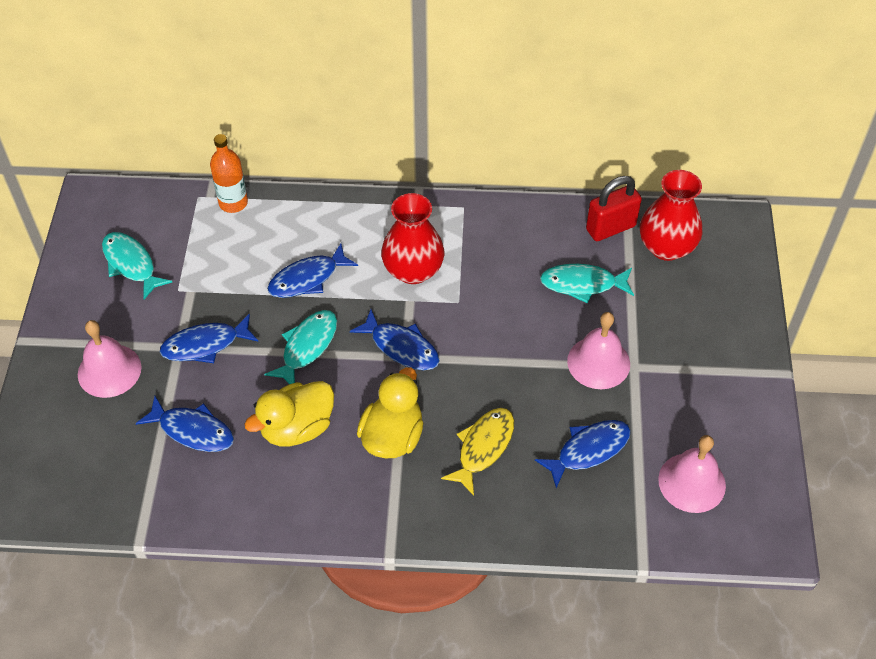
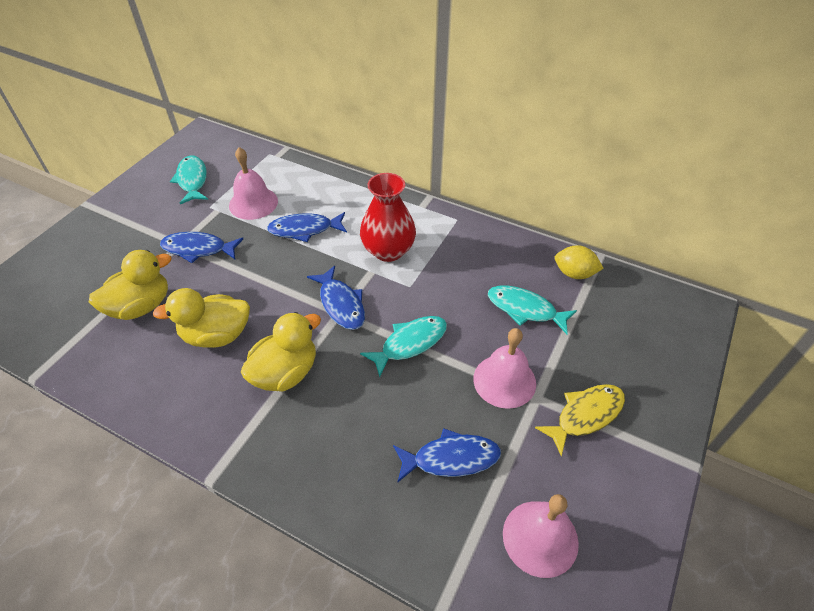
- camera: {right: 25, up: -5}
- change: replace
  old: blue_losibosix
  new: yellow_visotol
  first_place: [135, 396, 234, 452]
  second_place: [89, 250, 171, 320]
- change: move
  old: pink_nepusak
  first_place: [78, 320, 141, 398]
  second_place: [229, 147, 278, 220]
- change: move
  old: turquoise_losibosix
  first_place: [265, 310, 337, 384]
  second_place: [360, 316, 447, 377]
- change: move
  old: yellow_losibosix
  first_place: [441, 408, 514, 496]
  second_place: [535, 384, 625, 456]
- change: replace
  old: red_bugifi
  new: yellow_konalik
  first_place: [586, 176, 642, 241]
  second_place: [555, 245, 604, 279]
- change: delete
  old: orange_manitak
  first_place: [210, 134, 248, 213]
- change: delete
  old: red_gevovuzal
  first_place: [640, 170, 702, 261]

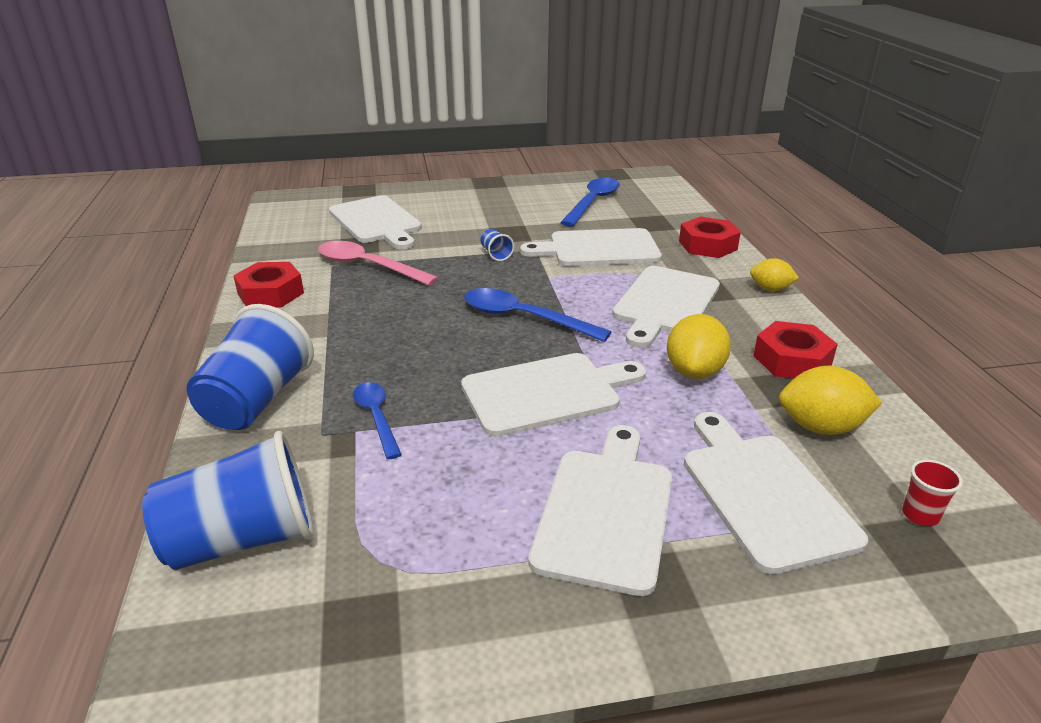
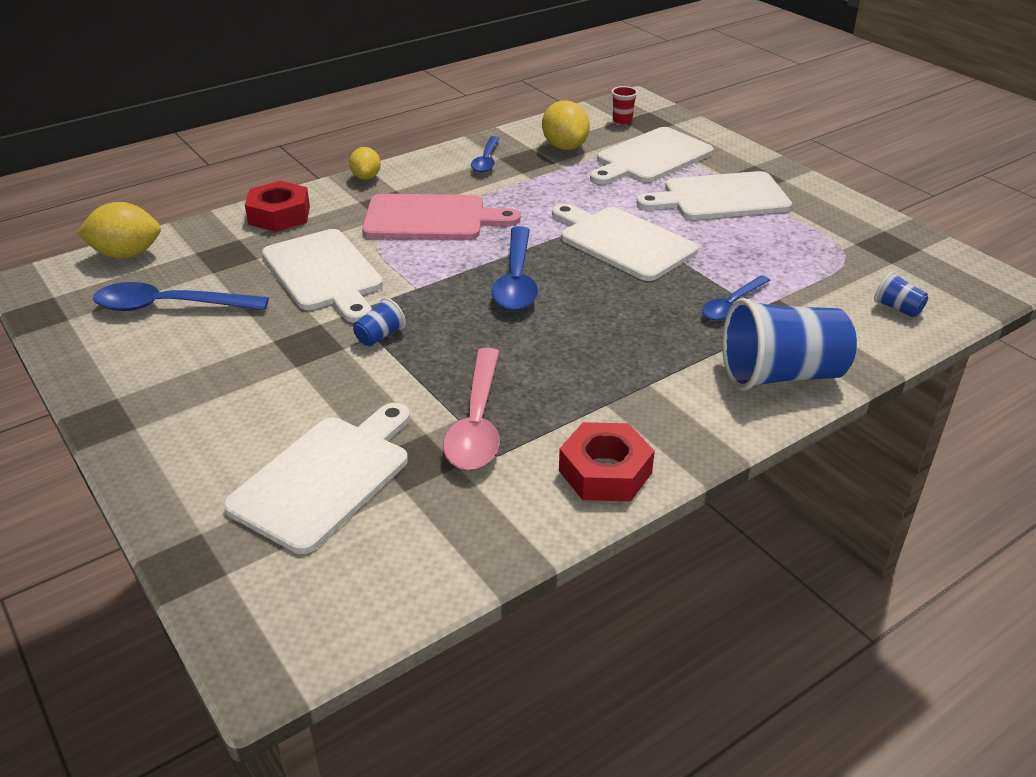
- camera: {right: -115, up: 5}
- change: move
  old: yellow_konalik
  first_place: [667, 314, 731, 379]
  second_place: [77, 202, 161, 259]
- change: recolor
  old: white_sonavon
  new: pink_sonavon
  first_place: [612, 266, 720, 348]
  second_place: [362, 194, 521, 239]
- change: replace
  old: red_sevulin
  new: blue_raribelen
  first_place: [753, 321, 838, 379]
  second_place: [471, 136, 500, 173]
- change: resize
  old: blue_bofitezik
  first_place: [142, 431, 313, 570]
  second_place: [874, 271, 928, 317]
  factor: 0.43

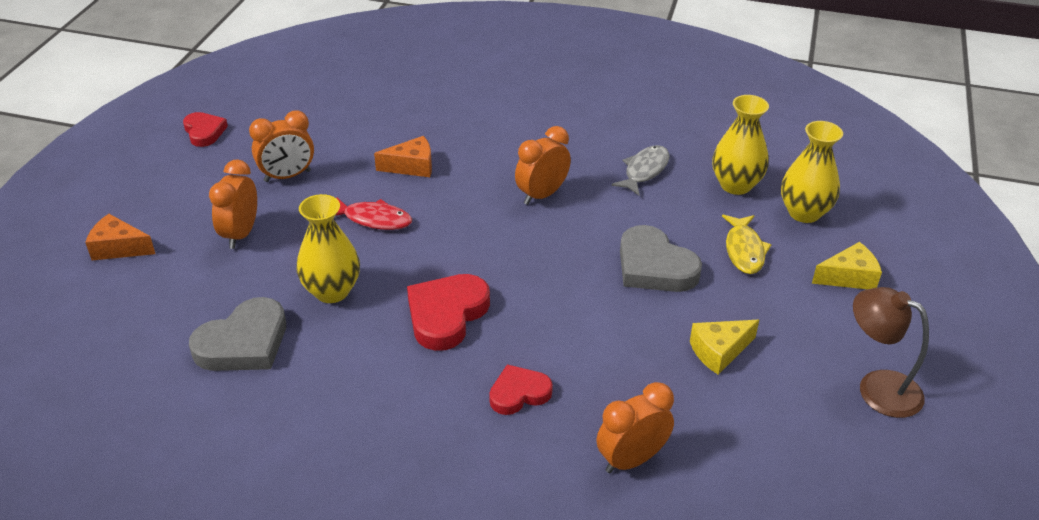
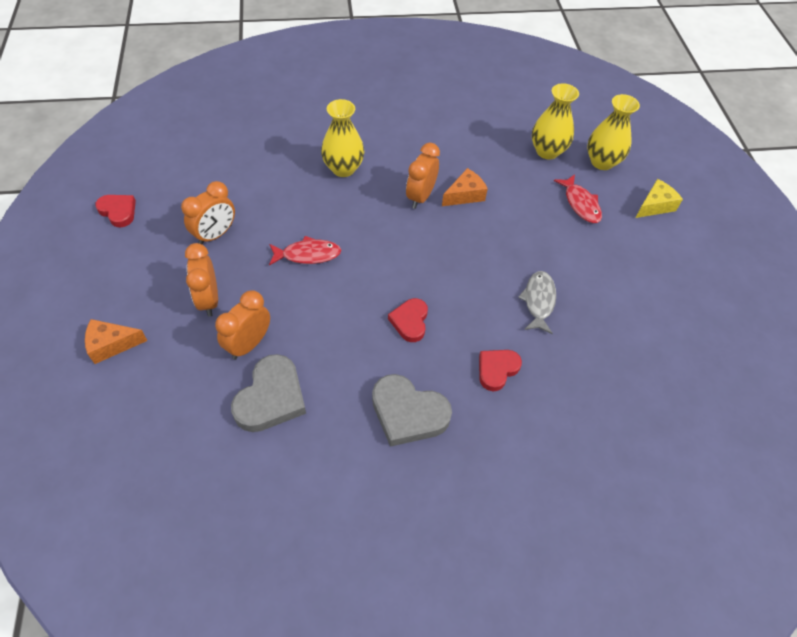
- camera: {right: -25, up: 15}
- change: move
  old: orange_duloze
  first_place: [597, 382, 674, 473]
  second_place: [215, 290, 270, 359]
- change: move
  old: yellow_gevovuzal
  first_place: [296, 194, 360, 303]
  second_place: [321, 99, 365, 177]
- change: move
  old: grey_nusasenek
  first_place: [620, 225, 702, 292]
  second_place: [372, 374, 452, 447]
- change: resize
  old: red_nusasenek
  first_place: [407, 274, 490, 351]
  second_place: [388, 298, 428, 342]
  factor: 0.62
- change: move
  old: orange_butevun
  first_place: [374, 136, 432, 177]
  second_place: [442, 168, 488, 206]
- change: move
  old: grey_losibosix
  first_place: [612, 145, 669, 195]
  second_place: [518, 271, 556, 334]
- change: recolor
  old: yellow_losibosix
  new: red_losibosix
  first_place: [722, 214, 772, 274]
  second_place: [554, 174, 602, 223]
- change: delete
  old: yellow_butevun
  first_place: [690, 320, 759, 375]
- change: delete
  old: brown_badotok
  first_place: [853, 287, 929, 418]

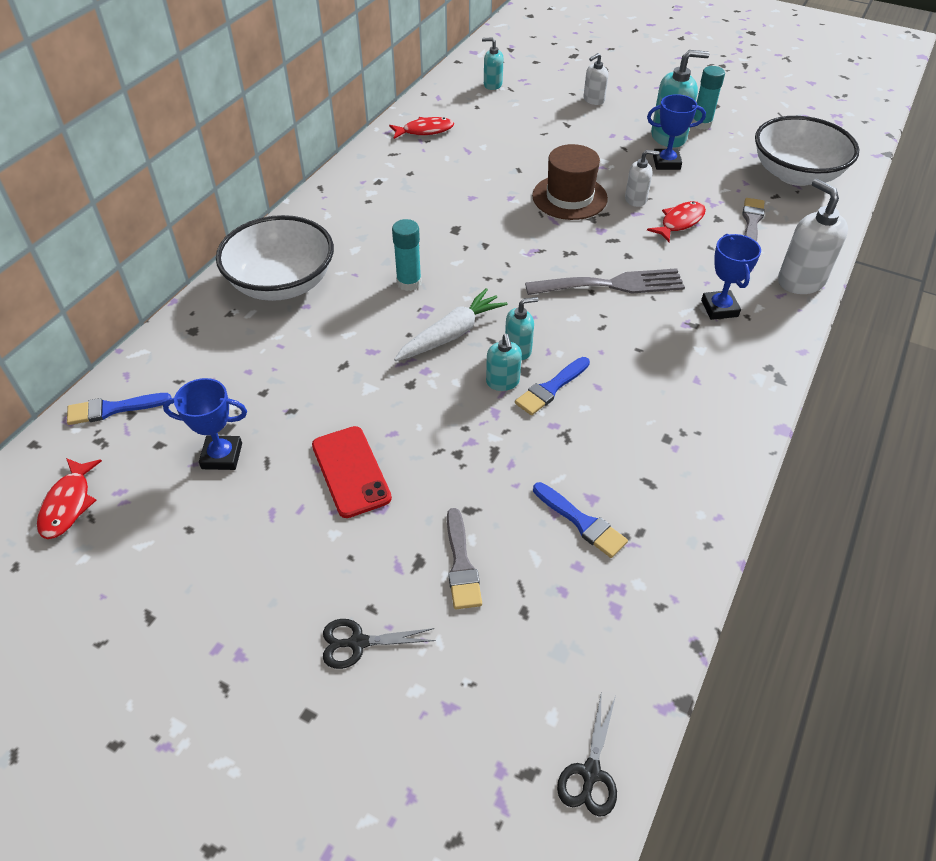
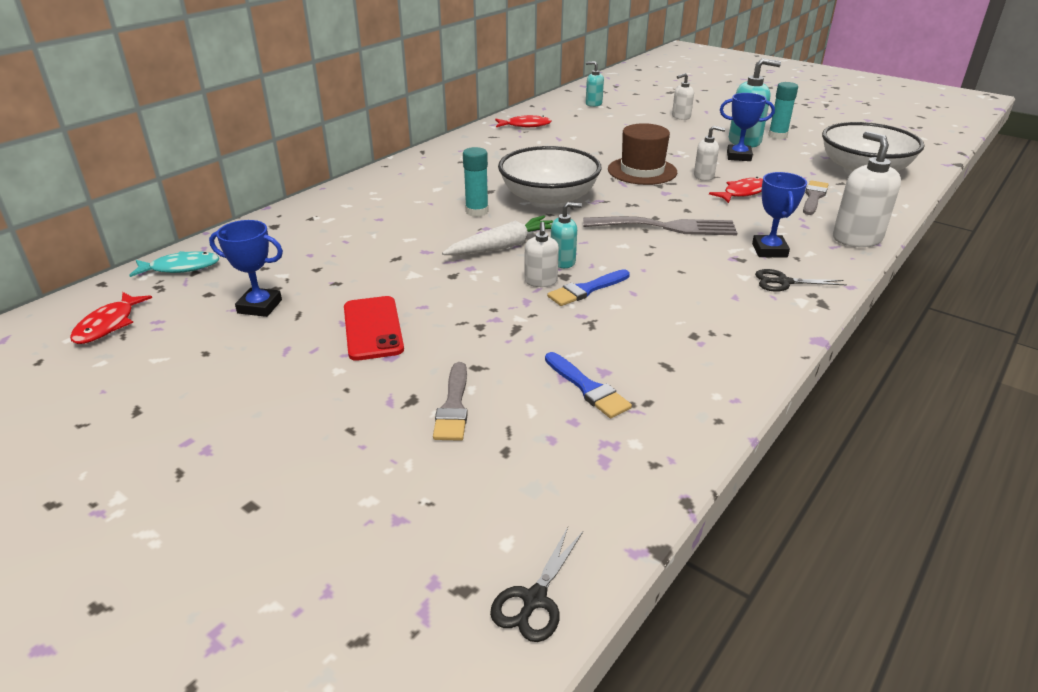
- camera: {right: 10, up: -15}
- change: replace
  old: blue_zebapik
  new: turquoise_losibosix
  first_place: [67, 393, 172, 425]
  second_place: [129, 251, 219, 277]
- change: move
  old: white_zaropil
  first_place: [216, 215, 334, 301]
  second_place: [498, 146, 601, 208]
- change: recolor
  old: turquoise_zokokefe
  new: white_zokokefe
  first_place: [486, 334, 522, 391]
  second_place: [524, 222, 559, 287]
- change: move
  old: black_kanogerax
  first_place: [323, 619, 436, 669]
  second_place: [755, 269, 847, 292]

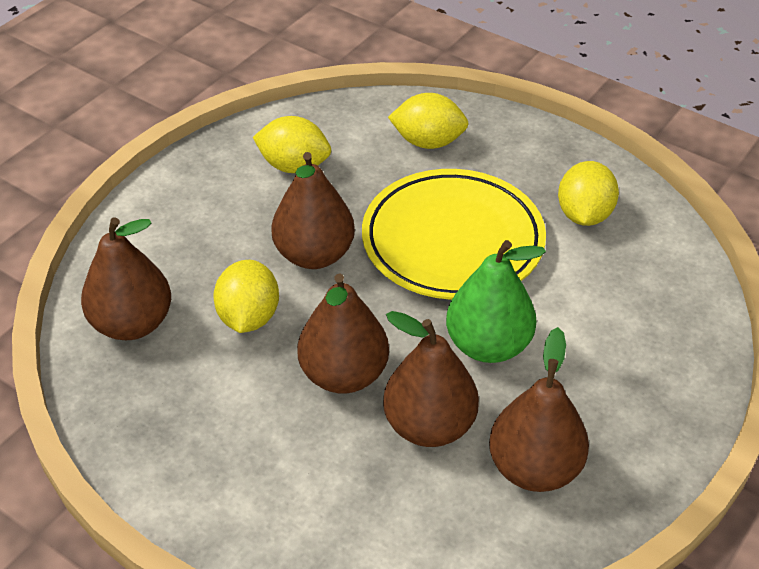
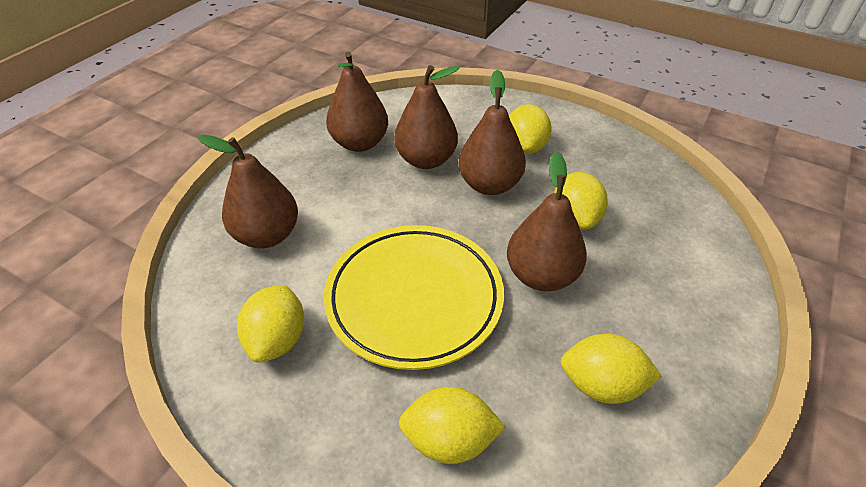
- camera: {right: 175, up: 0}
- change: move
  old: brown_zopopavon
  first_place: [81, 217, 171, 340]
  second_place: [198, 135, 298, 248]
- change: insert
  new: yellow_konalik
  second_place: [509, 104, 552, 154]
- change: delete
  old: green_zopopavon
  first_place: [446, 240, 546, 363]

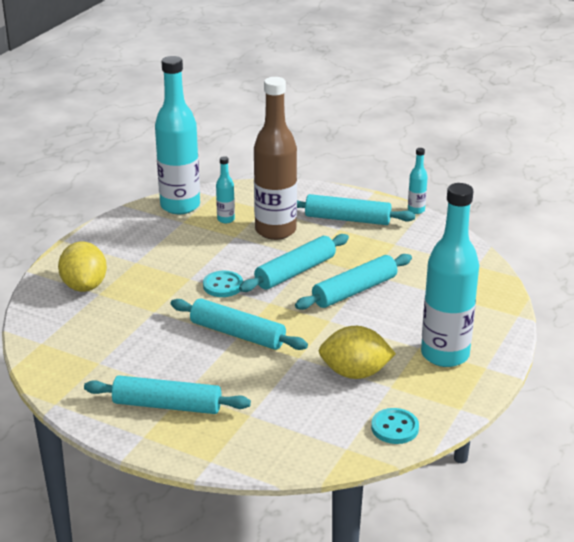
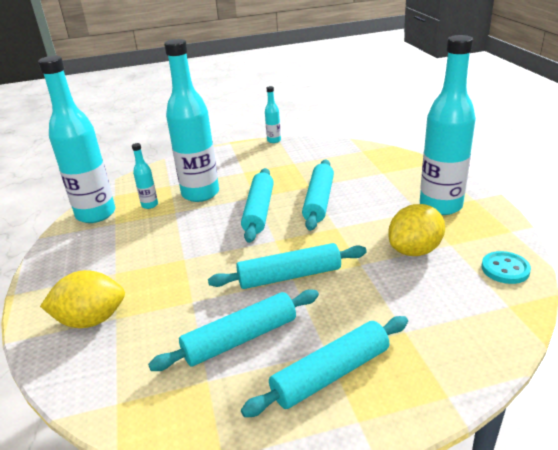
- camera: {right: -40, up: 0}
- change: rotate
  old: yellow_konalik
  first_place: [58, 242, 107, 292]
  second_place: [40, 270, 125, 328]
  degrees: -45
- change: move
  old: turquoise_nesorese
  first_place: [297, 194, 415, 225]
  second_place: [148, 289, 319, 371]
- change: recolor
  old: brown_manitak
  new: turquoise_manitak
  first_place: [254, 77, 297, 240]
  second_place: [164, 39, 219, 202]
- change: delete
  old: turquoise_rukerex
  first_place: [203, 271, 243, 297]

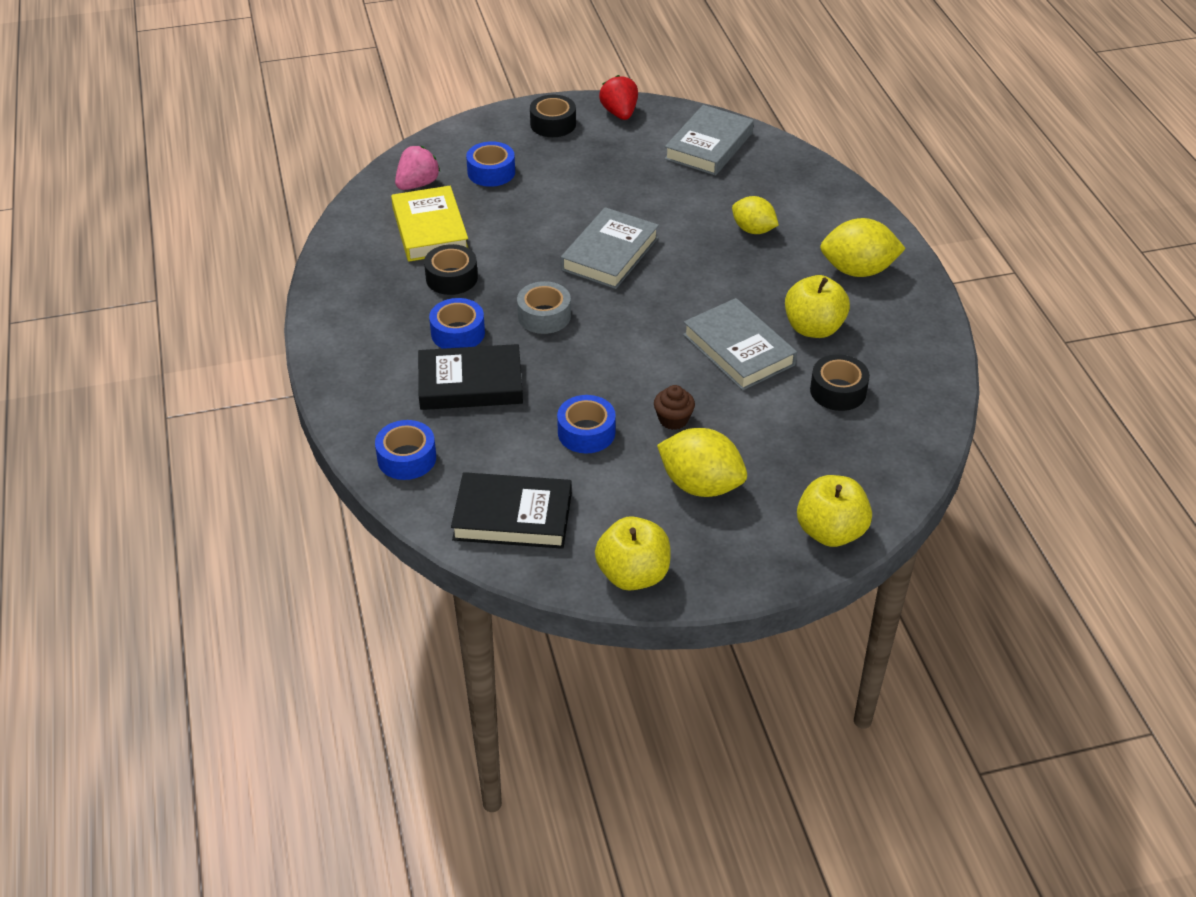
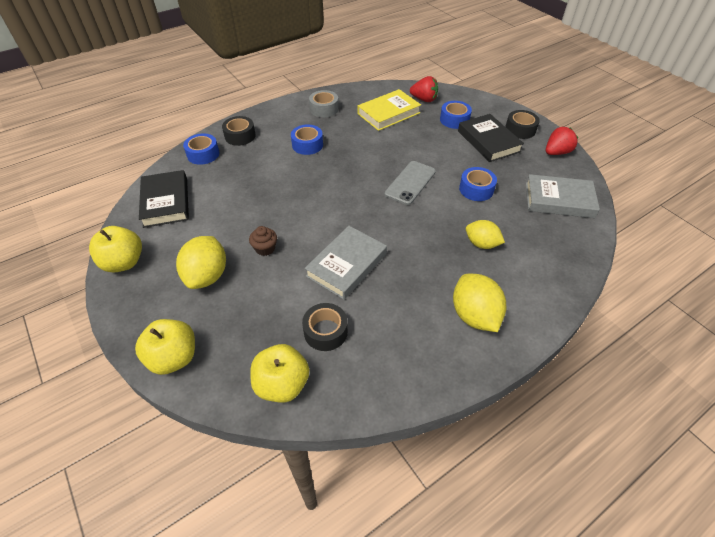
- camera: {right: 70, up: 5}
- change: move
  old: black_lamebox
  first_place: [424, 244, 478, 295]
  second_place: [222, 116, 256, 146]
- change: move
  old: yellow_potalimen
  first_place: [785, 275, 850, 338]
  second_place: [250, 344, 309, 403]
- change: move
  old: grey_lamebox
  first_place: [517, 281, 571, 334]
  second_place: [309, 90, 339, 117]
- change: replace
  old: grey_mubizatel
  new: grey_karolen
  first_place: [561, 207, 659, 289]
  second_place: [385, 161, 436, 205]
- change: recolor
  old: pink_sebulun
  new: red_sebulun
  first_place: [395, 146, 440, 190]
  second_place: [410, 76, 438, 102]
- change: move
  old: black_mubizatel
  first_place: [418, 344, 523, 410]
  second_place: [458, 114, 524, 162]
- change: move
  old: blue_lamebox
  first_place: [557, 395, 616, 453]
  second_place: [459, 167, 497, 201]
- change: rotate
  old: yellow_konalik
  first_place: [732, 196, 779, 234]
  second_place: [466, 220, 505, 249]
  degrees: -75

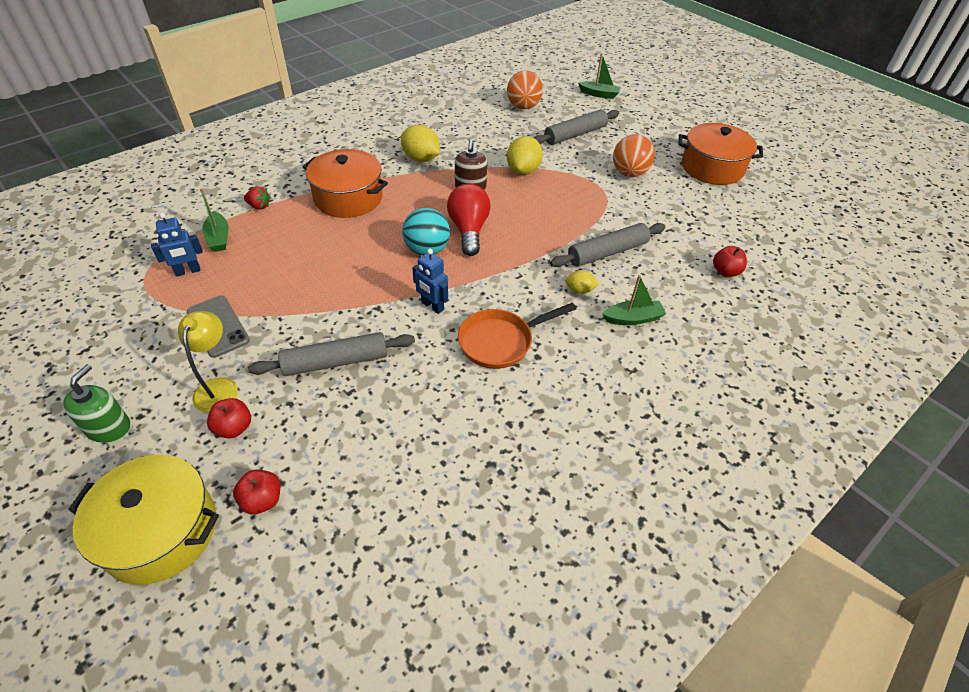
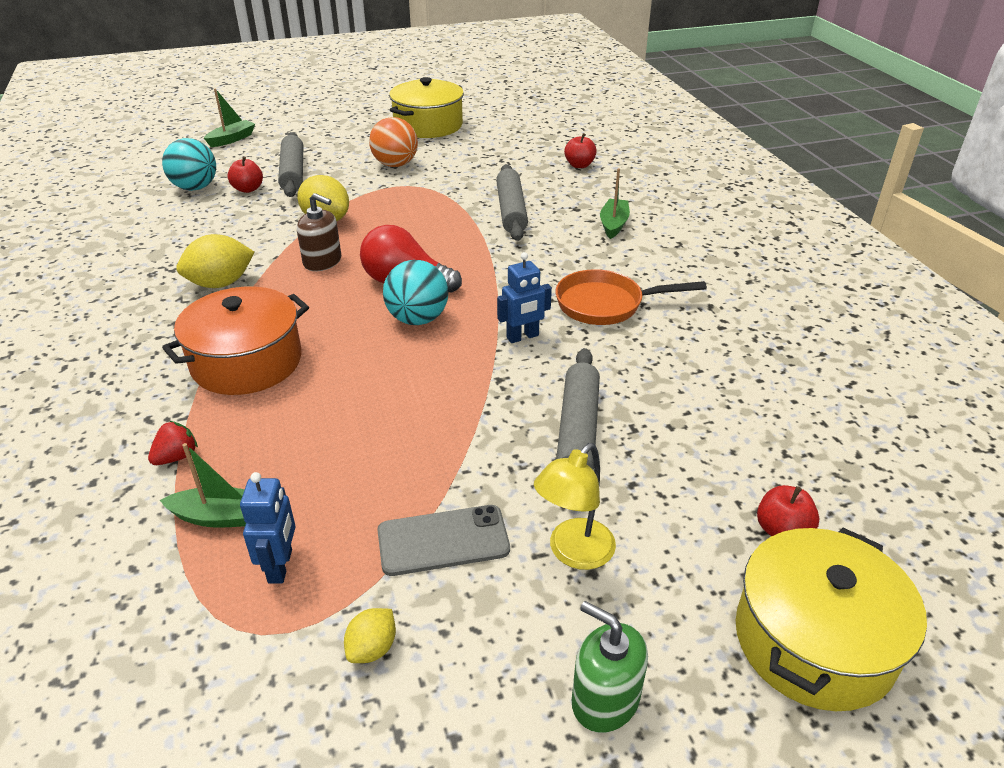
- camera: {right: -65, up: -10}
- change: recolor
  old: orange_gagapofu
  new: turquoise_gagapofu
  first_place: [507, 70, 543, 109]
  second_place: [162, 138, 216, 191]
- change: move
  old: red_potalimen
  first_place: [207, 398, 251, 438]
  second_place: [228, 156, 263, 193]
- change: move
  old: yellow_konalik
  first_place: [565, 270, 599, 294]
  second_place: [344, 608, 396, 663]
- change: recolor
  old: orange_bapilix
  new: yellow_bapilix
  first_place: [678, 123, 763, 185]
  second_place: [389, 77, 464, 138]
- change: rotate
  old: yellow_badotok
  first_place: [178, 311, 238, 413]
  second_place: [534, 443, 616, 570]
  degrees: -75
- change: rotate
  old: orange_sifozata
  first_place: [458, 303, 577, 369]
  second_place: [555, 269, 707, 325]
  degrees: 90

